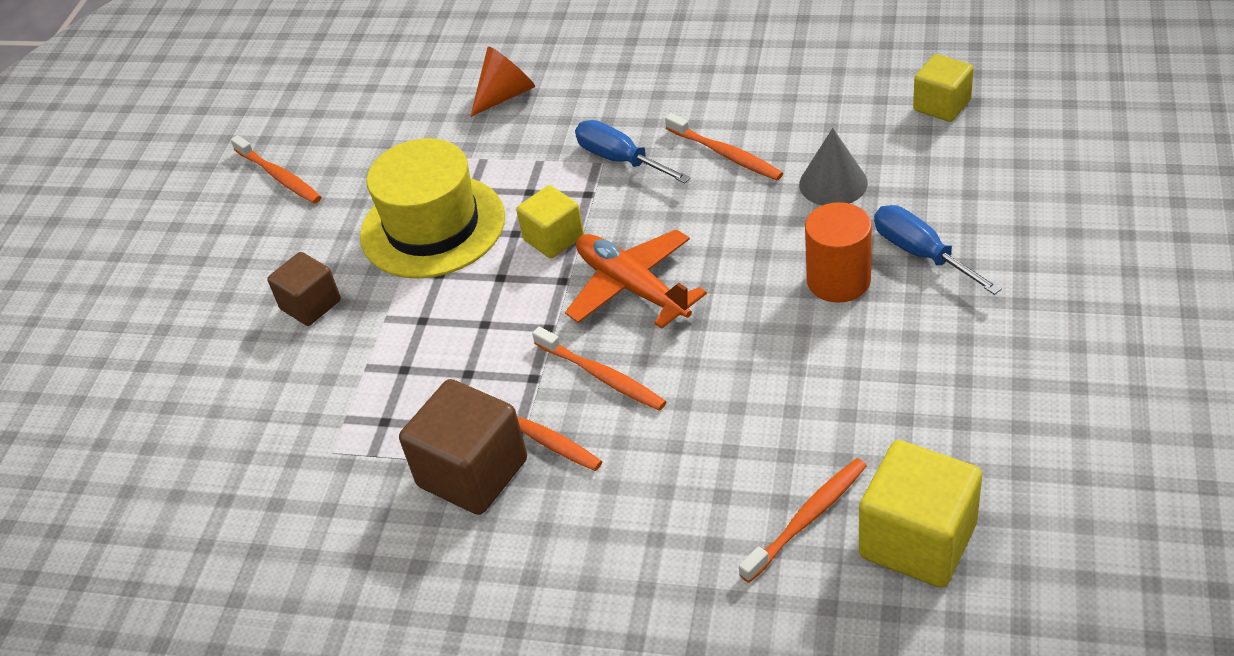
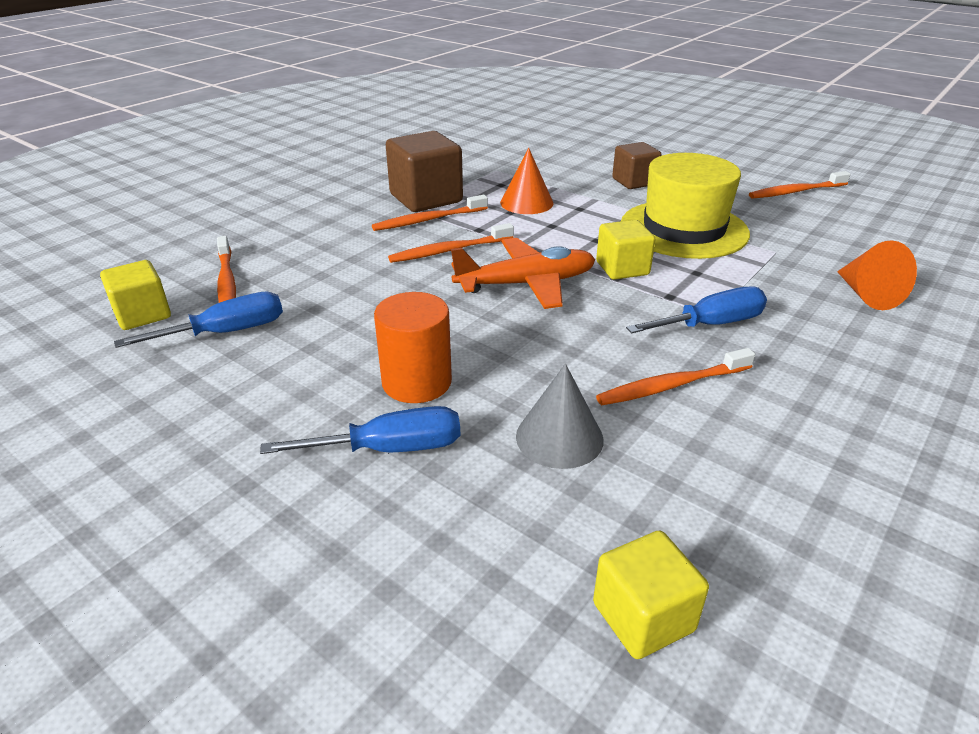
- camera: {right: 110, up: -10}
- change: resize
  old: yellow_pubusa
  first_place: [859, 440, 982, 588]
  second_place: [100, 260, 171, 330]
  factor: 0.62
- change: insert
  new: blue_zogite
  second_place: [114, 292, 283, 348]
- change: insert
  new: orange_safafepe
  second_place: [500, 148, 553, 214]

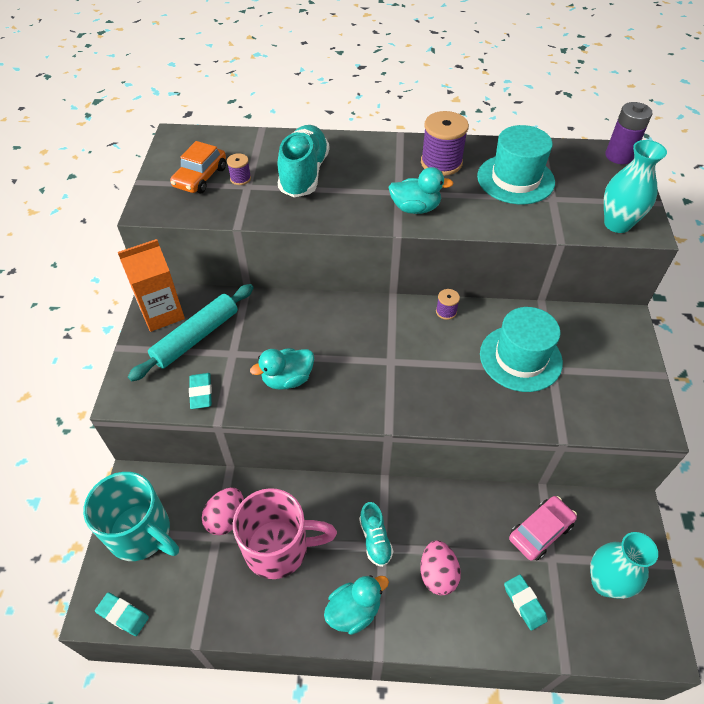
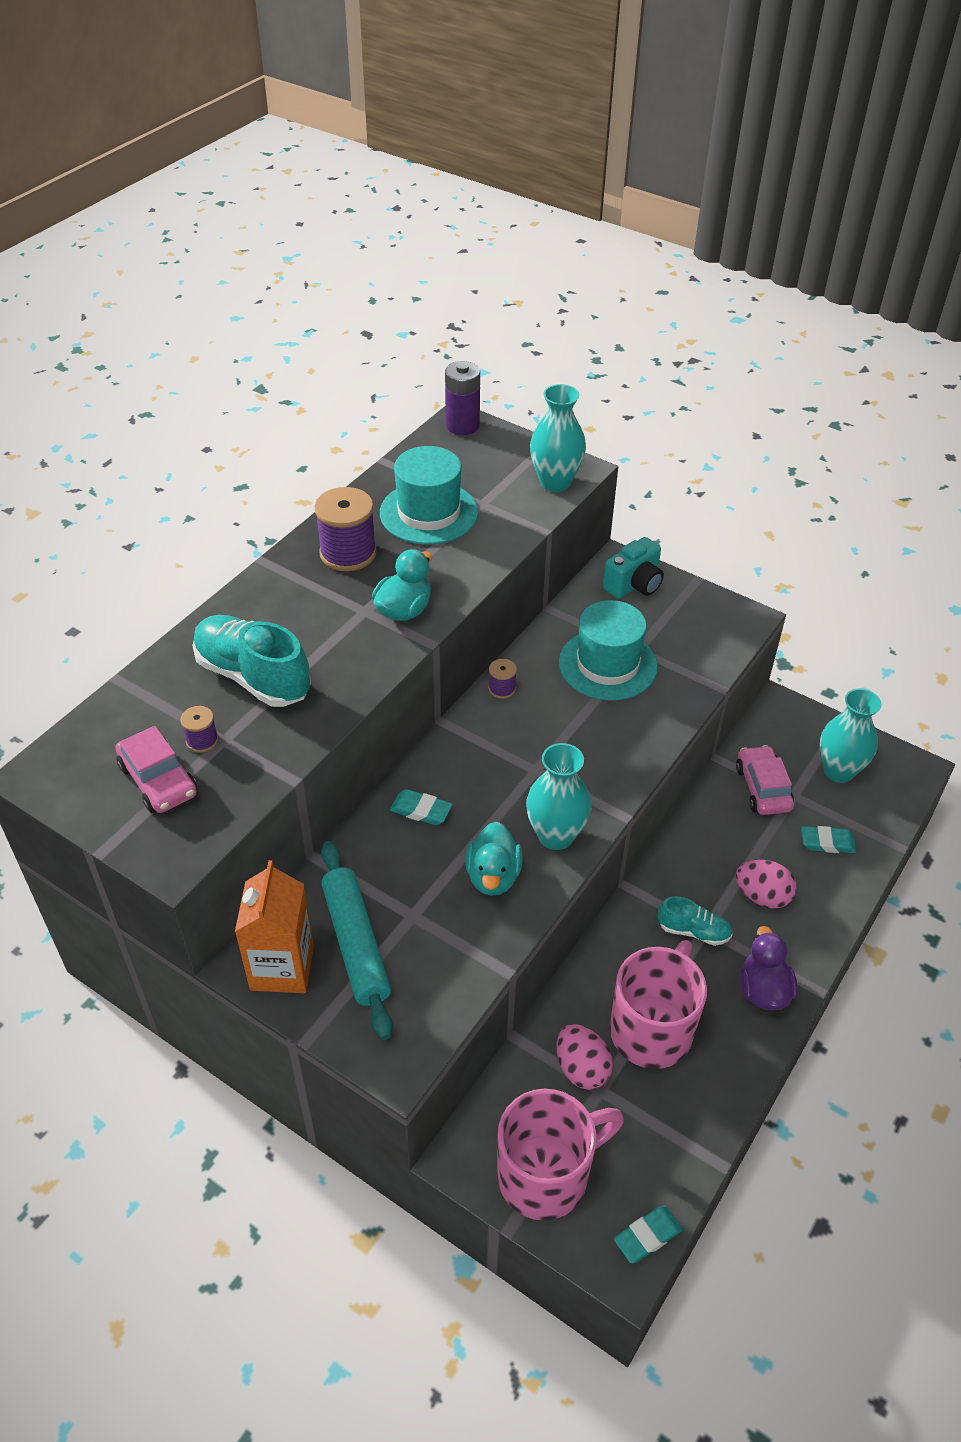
- camera: {right: -60, up: -5}
- change: recolor
  old: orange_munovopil
  new: pink_munovopil
  first_place: [170, 141, 226, 193]
  second_place: [115, 726, 198, 813]
- change: move
  old: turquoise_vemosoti
  first_place: [189, 373, 212, 409]
  second_place: [390, 789, 453, 825]
- change: recolor
  old: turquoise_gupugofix
  new: pink_gupugofix
  first_place: [83, 472, 179, 561]
  second_place: [497, 1089, 624, 1221]
- change: insert
  new: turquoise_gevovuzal
  second_place: [526, 743, 591, 850]
- change: insert
  new: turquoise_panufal
  second_place: [603, 537, 664, 599]
- change: recolor
  old: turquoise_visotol
  new: purple_visotol
  first_place: [324, 575, 389, 635]
  second_place: [740, 926, 798, 1010]

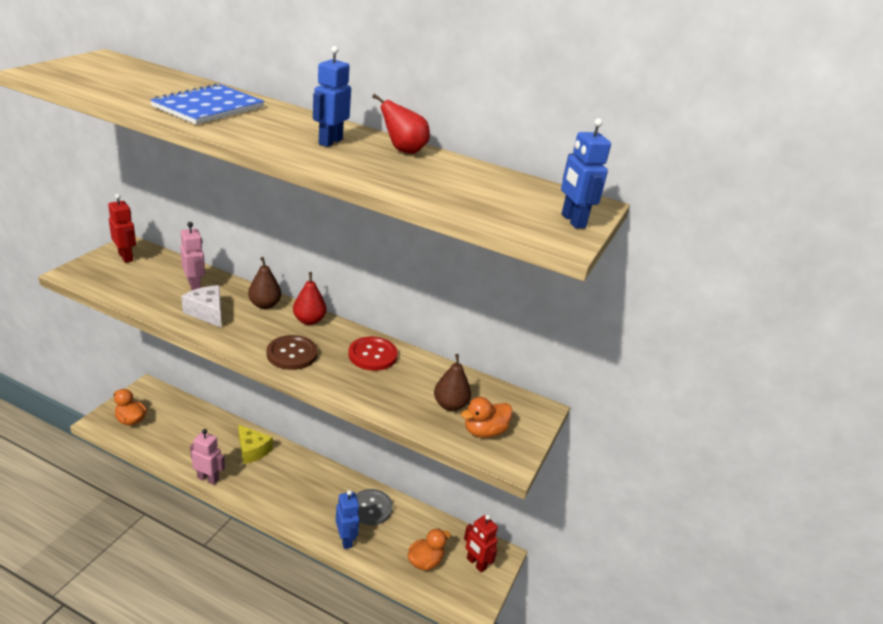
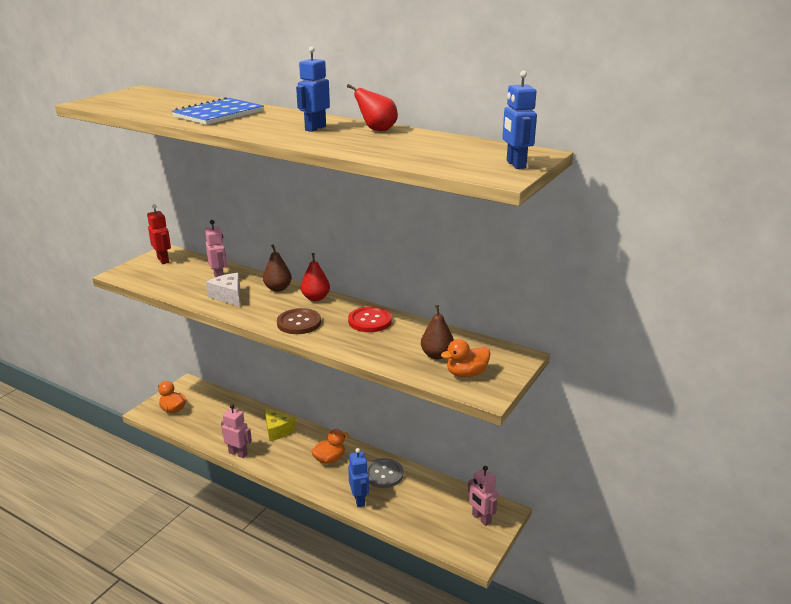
- camera: {right: 10, up: -5}
- change: move
  old: orange_visotol
  first_place: [407, 529, 451, 571]
  second_place: [311, 429, 349, 464]
- change: recolor
  old: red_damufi
  new: pink_damufi
  first_place: [464, 514, 498, 573]
  second_place: [468, 466, 498, 526]

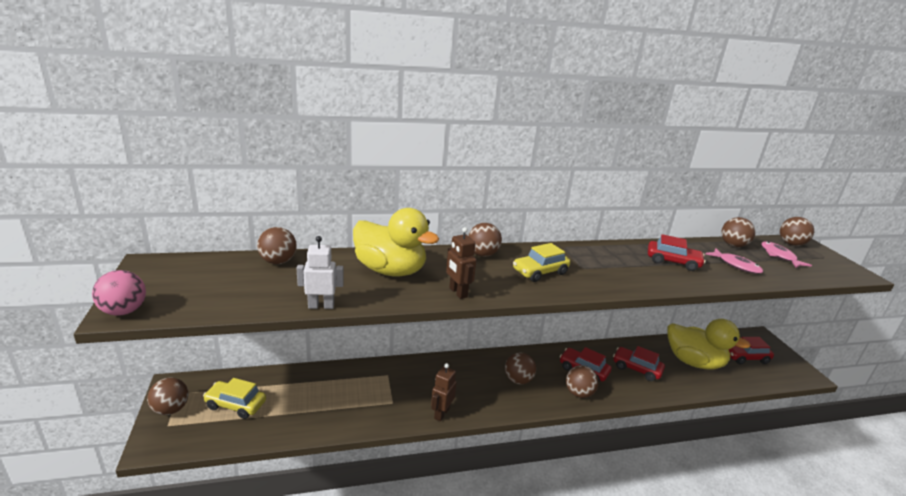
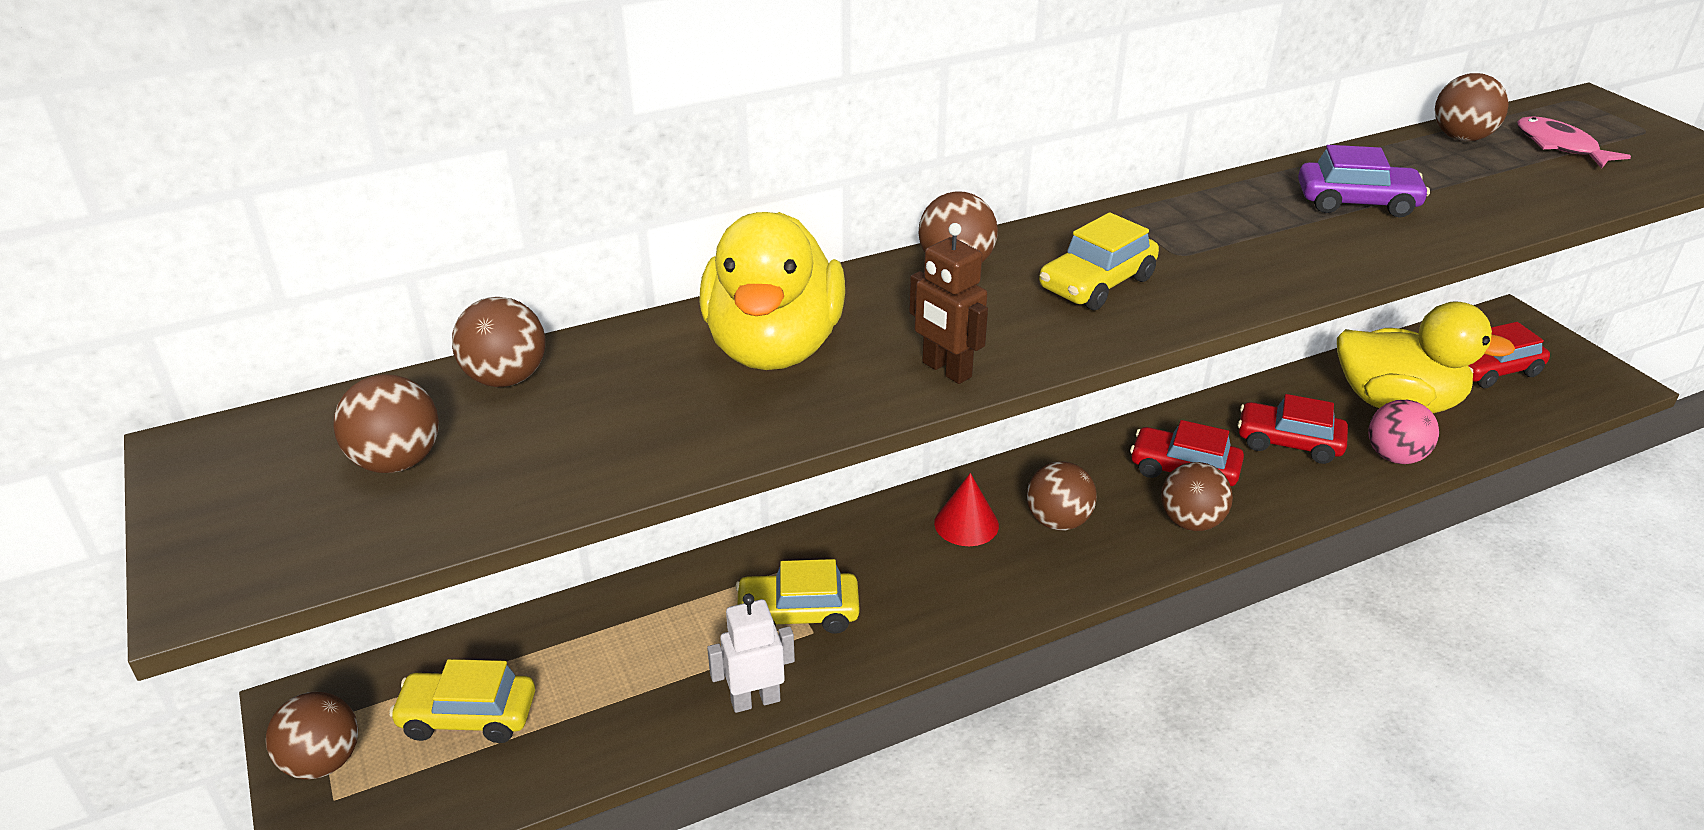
- camera: {right: -10, up: 10}
- change: move
  old: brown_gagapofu
  first_place: [780, 217, 814, 246]
  second_place: [333, 374, 439, 473]
- change: rotate
  old: yellow_visotol
  first_place: [353, 208, 439, 277]
  second_place: [699, 212, 845, 370]
  degrees: 75
- change: move
  old: white_damufi
  first_place: [296, 236, 344, 309]
  second_place: [707, 594, 795, 713]
- change: insert
  new: yellow_munovopil
  second_place: [735, 559, 859, 634]
- change: insert
  new: red_safafepe
  second_place: [934, 473, 999, 546]
- change: recolor
  old: red_munovopil
  new: purple_munovopil
  first_place: [648, 234, 706, 271]
  second_place: [1298, 145, 1430, 217]
- change: move
  old: pink_gagapofu
  first_place: [92, 270, 146, 316]
  second_place: [1368, 400, 1439, 464]
- change: delete
  old: brown_damufi
  first_place: [431, 363, 457, 421]
- change: delete
  old: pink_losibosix
  first_place: [706, 248, 763, 274]

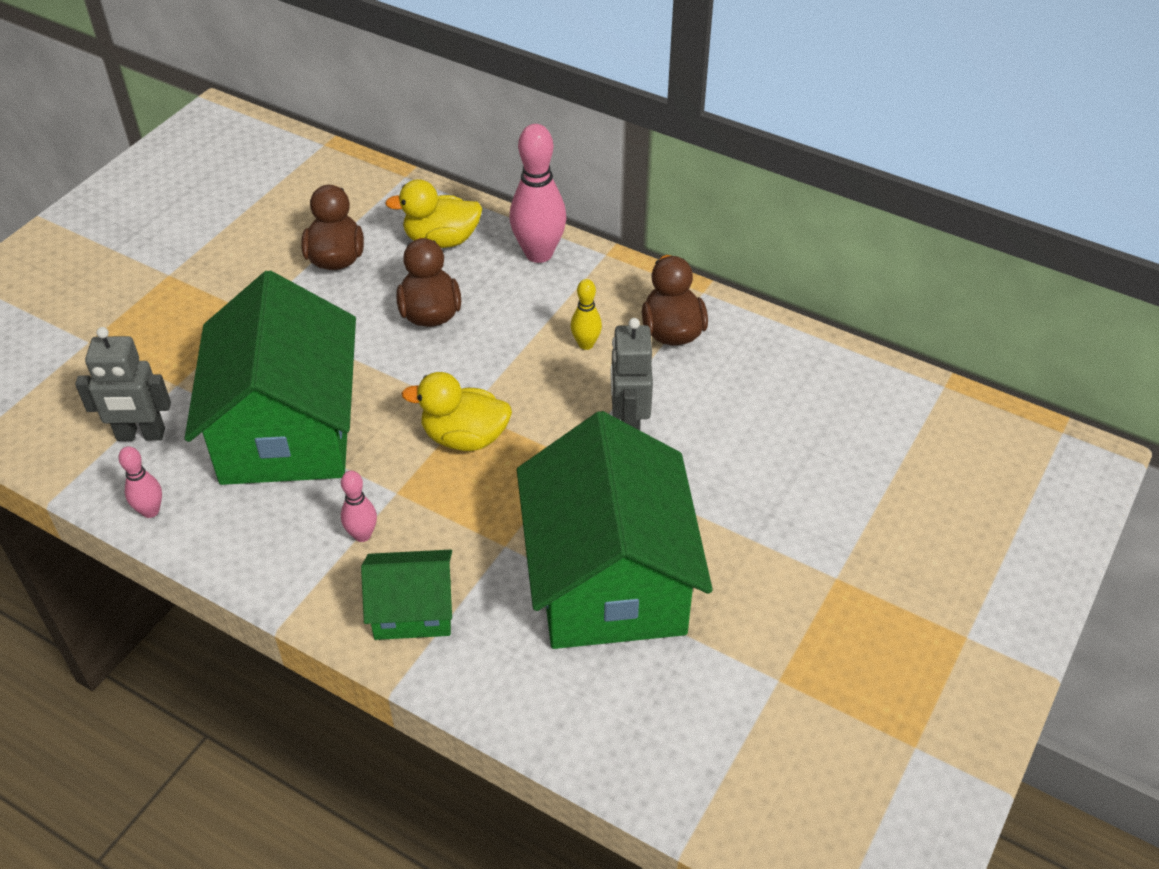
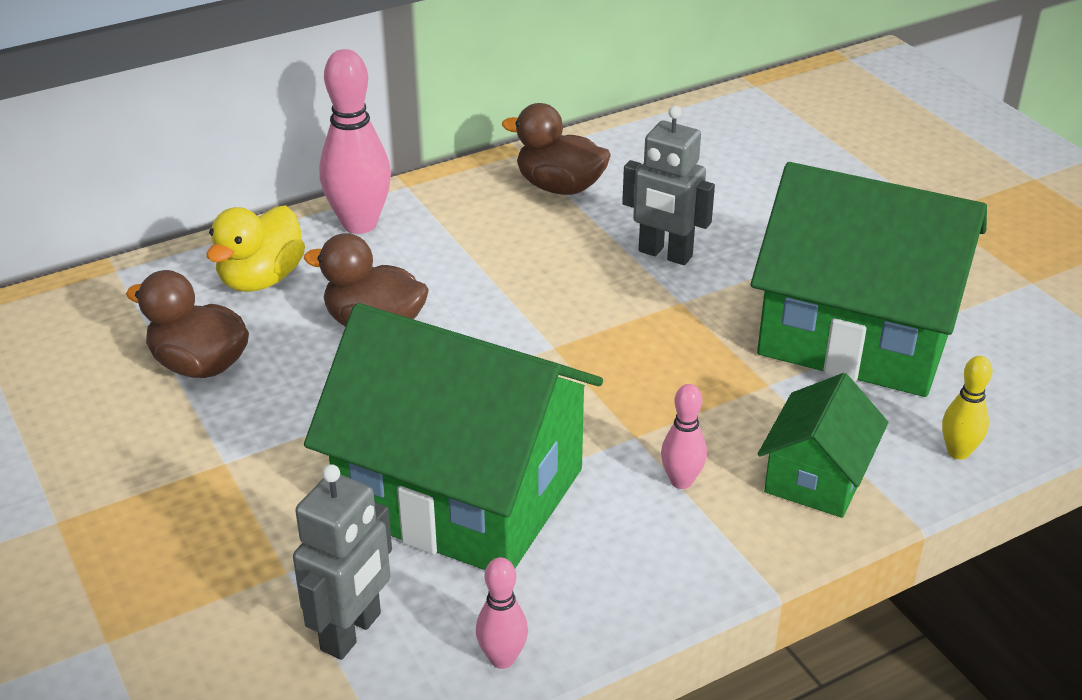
- camera: {right: -60, up: -10}
- change: move
  old: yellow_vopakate
  first_place: [571, 279, 602, 350]
  second_place: [942, 356, 993, 460]
- change: delete
  old: yellow_visotol
  first_place: [402, 372, 512, 451]

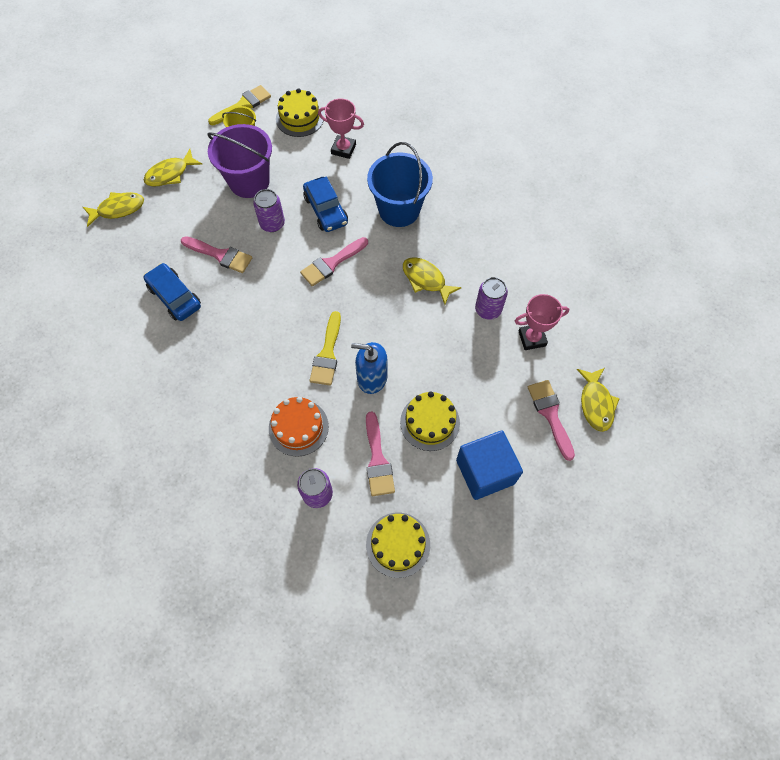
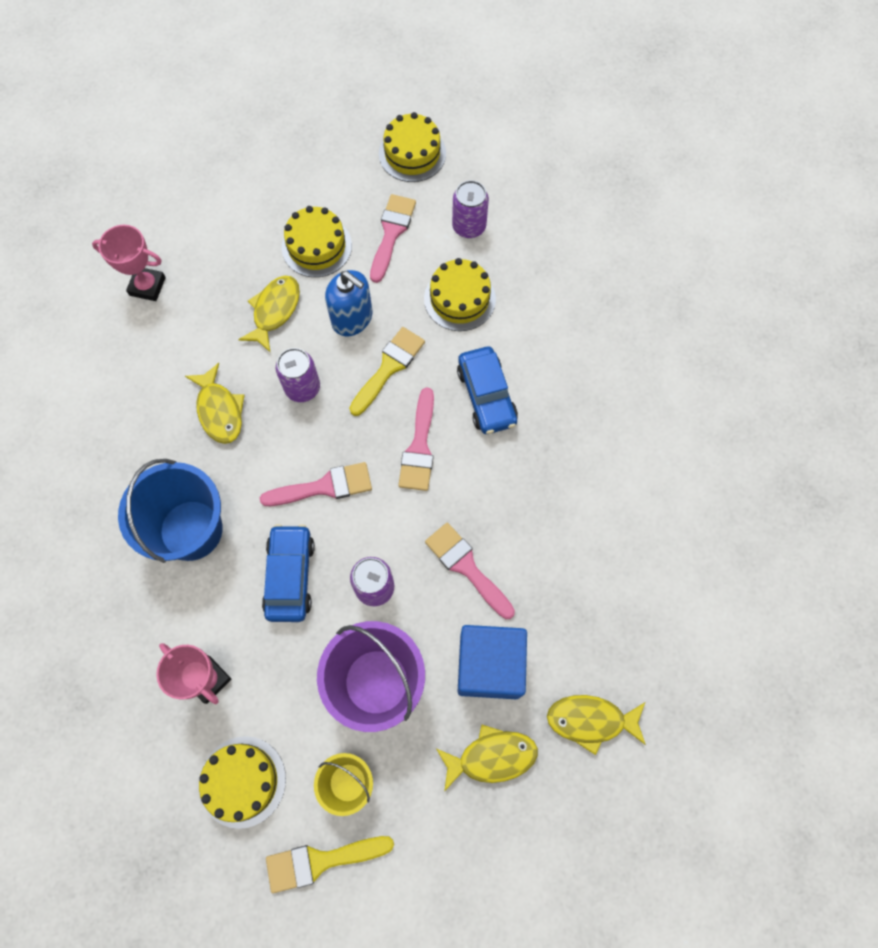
- camera: {right: -155, up: 5}
- change: move
  old: yellow_losibosix
  first_place: [577, 368, 620, 432]
  second_place: [238, 276, 300, 353]
- change: move
  old: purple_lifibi
  first_place: [475, 277, 508, 320]
  second_place: [276, 348, 320, 402]
- change: move
  old: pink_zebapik
  first_place: [528, 380, 575, 461]
  second_place: [398, 388, 434, 491]
- change: recolor
  old: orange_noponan
  new: yellow_noponan
  first_place: [269, 397, 329, 457]
  second_place: [424, 258, 496, 331]
- change: move
  old: blue_munovopil
  first_place: [144, 263, 201, 321]
  second_place: [457, 346, 518, 434]
- change: move
  old: blue_pubusa
  first_place: [456, 430, 523, 500]
  second_place: [458, 625, 527, 699]

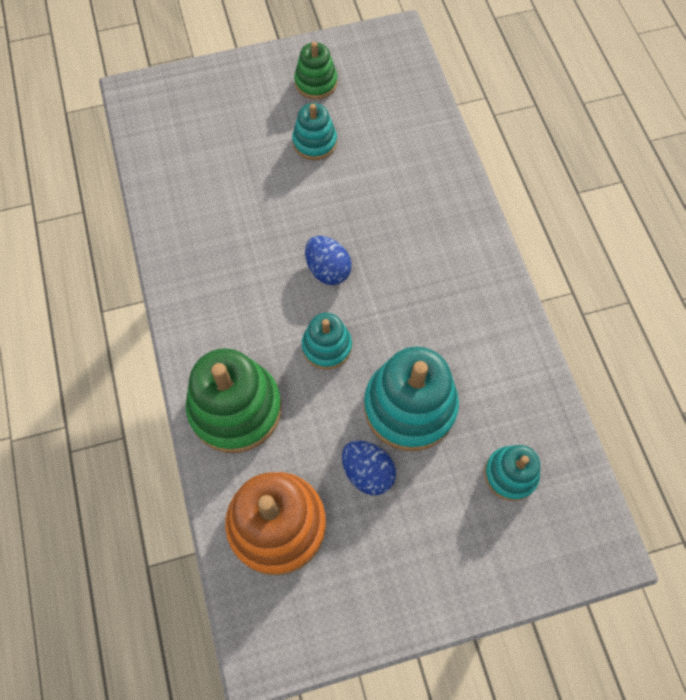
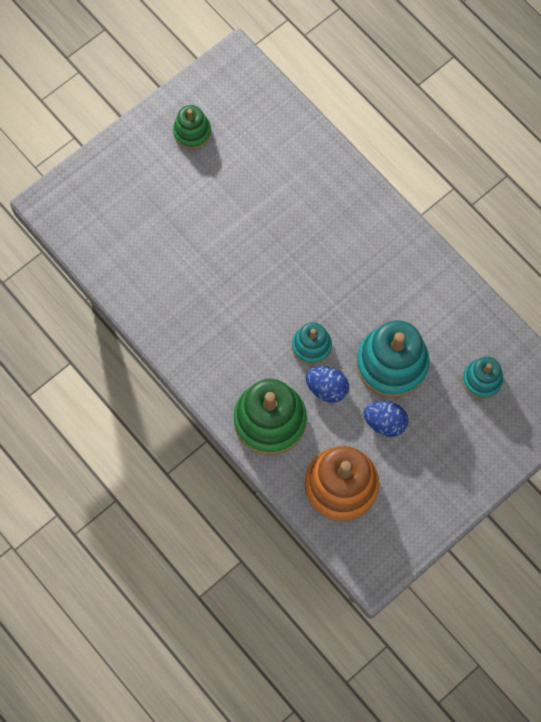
- camera: {right: -25, up: 5}
- change: move
  old: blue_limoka
  first_place: [305, 236, 352, 285]
  second_place: [305, 366, 349, 403]
- change: delete
  old: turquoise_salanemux
  first_place: [292, 103, 337, 160]

